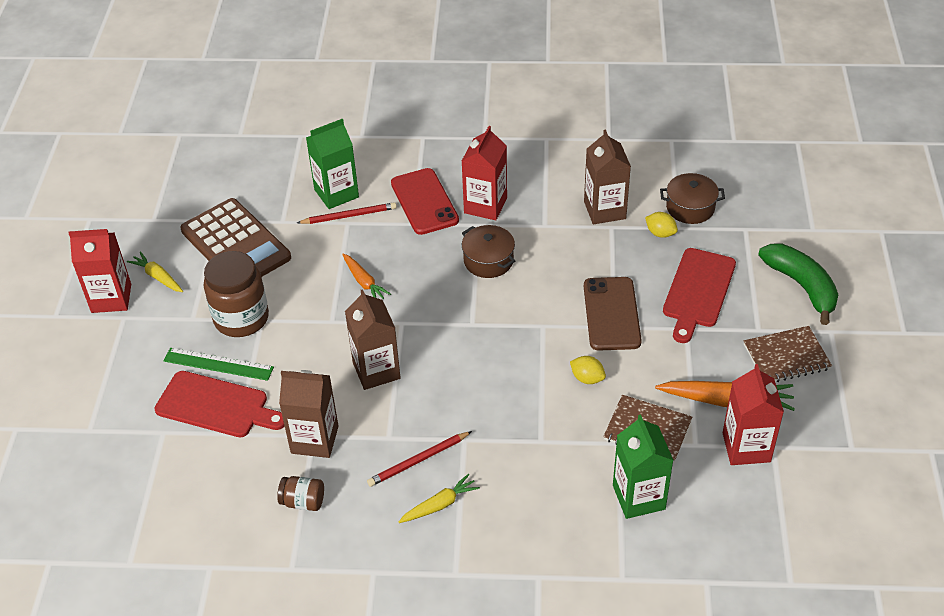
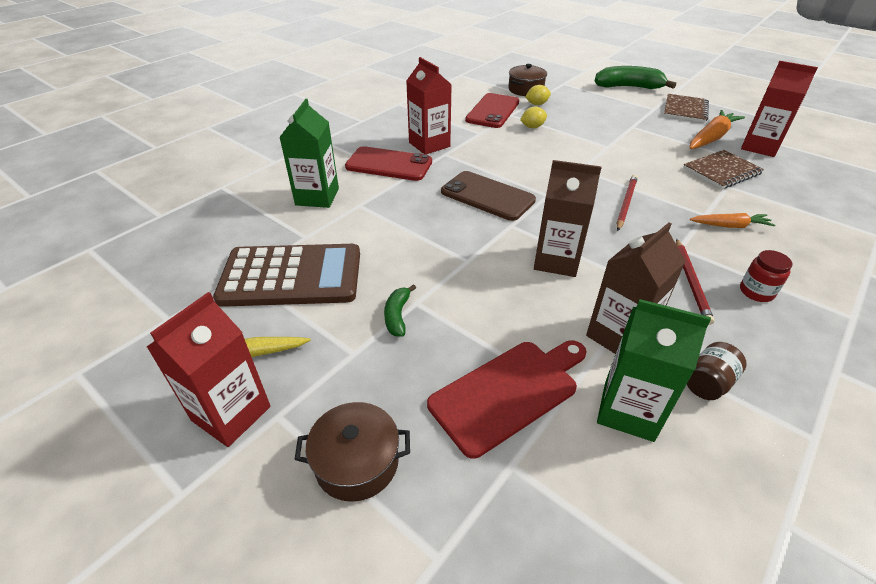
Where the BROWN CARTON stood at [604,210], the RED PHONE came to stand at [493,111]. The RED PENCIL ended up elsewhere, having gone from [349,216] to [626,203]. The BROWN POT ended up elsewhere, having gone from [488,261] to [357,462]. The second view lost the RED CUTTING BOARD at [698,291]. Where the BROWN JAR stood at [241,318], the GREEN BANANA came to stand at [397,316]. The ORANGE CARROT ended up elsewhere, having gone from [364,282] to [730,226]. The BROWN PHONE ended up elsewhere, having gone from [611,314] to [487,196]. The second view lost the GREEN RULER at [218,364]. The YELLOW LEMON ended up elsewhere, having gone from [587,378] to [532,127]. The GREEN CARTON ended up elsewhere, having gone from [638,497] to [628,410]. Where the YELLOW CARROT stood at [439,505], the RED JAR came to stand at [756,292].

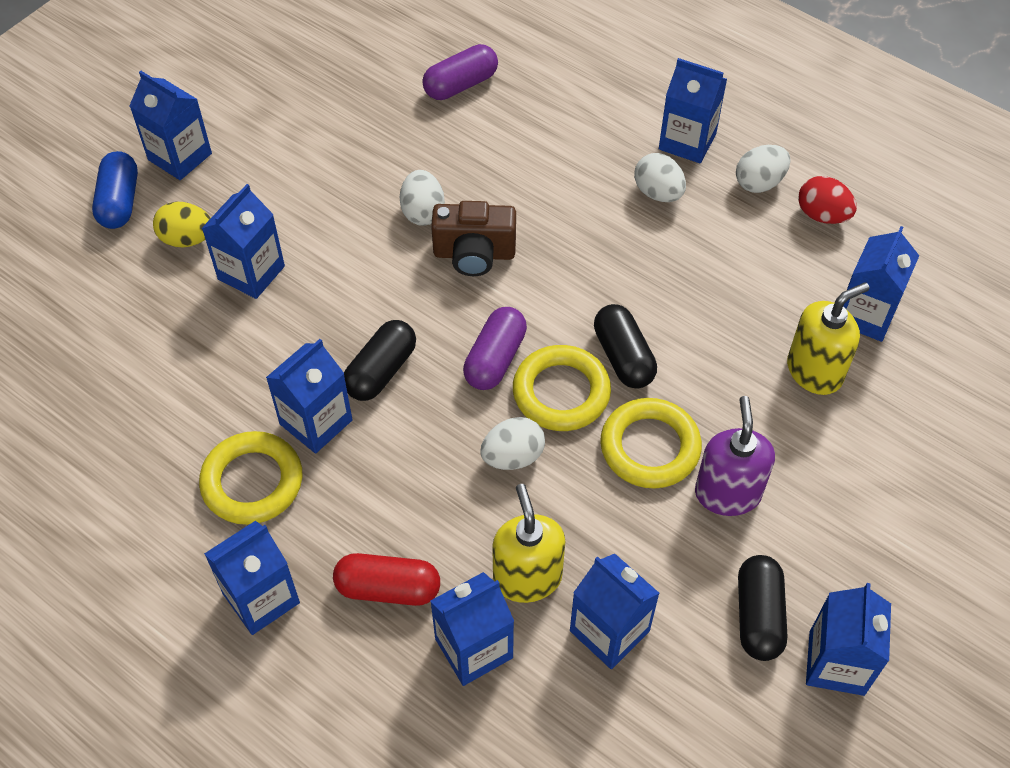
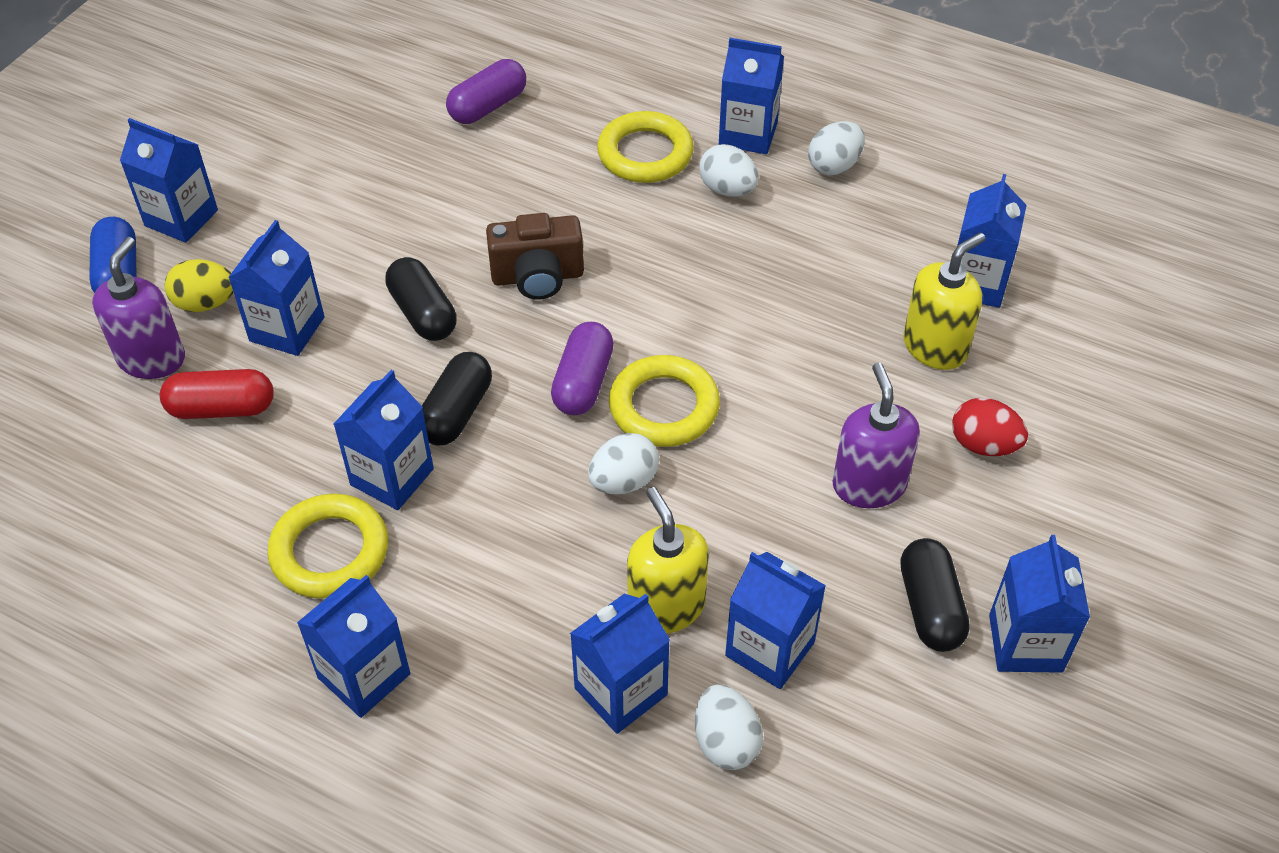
The WHITE EGG ended up elsewhere, having gone from [423,212] to [726,742]. The RED EGG ended up elsewhere, having gone from [822,215] to [983,445]. The BLACK CAPSULE ended up elsewhere, having gone from [623,357] to [423,313]. The YELLOW RING ended up elsewhere, having gone from [650,447] to [645,154]. The RED CAPSULE ended up elsewhere, having gone from [388,588] to [222,408]. The second view gained the PURPLE SOAP DISPENSER at [152,358].

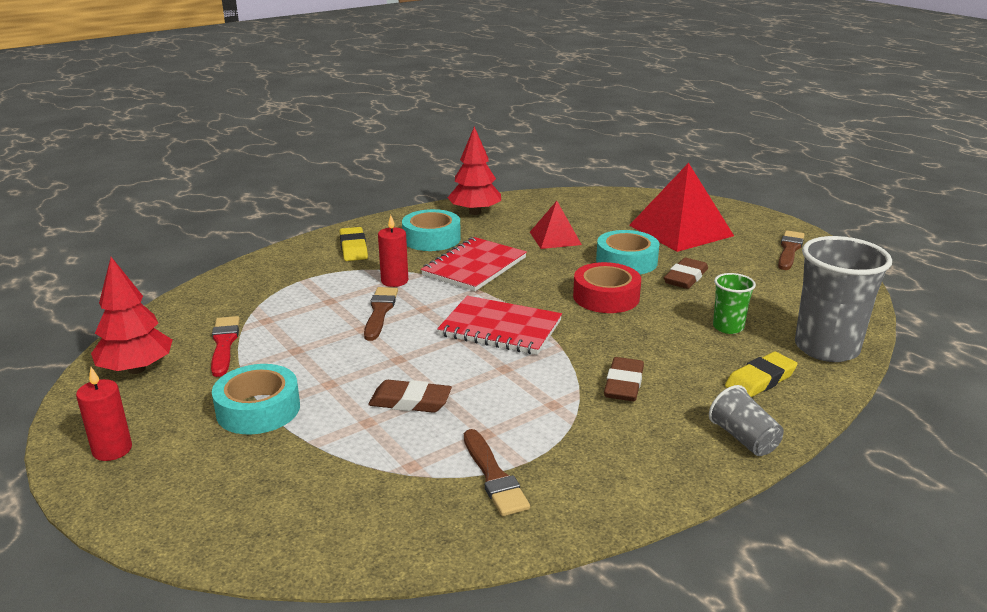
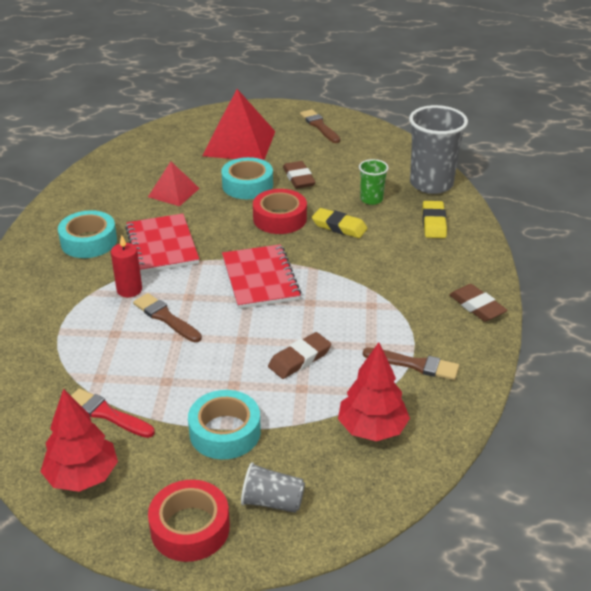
The RED TREE ended up elsewhere, having gone from [475,212] to [372,429]. The YELLOW ERASER ended up elsewhere, having gone from [353,248] to [339,226]. The RED NOTEBOOK at [500,328] ended up facing another way, 75 degrees counterclockwise from before. The BROWN ERASER ended up elsewhere, having gone from [623,384] to [477,306]. Where the RED CANDLE stood at [112,450], the RED TAPE came to stand at [190,528]. The GREY CUP ended up elsewhere, having gone from [744,439] to [272,501].

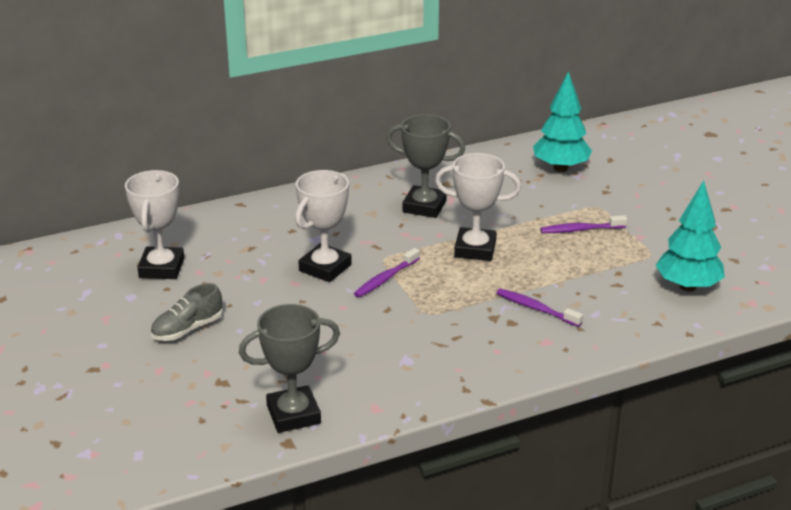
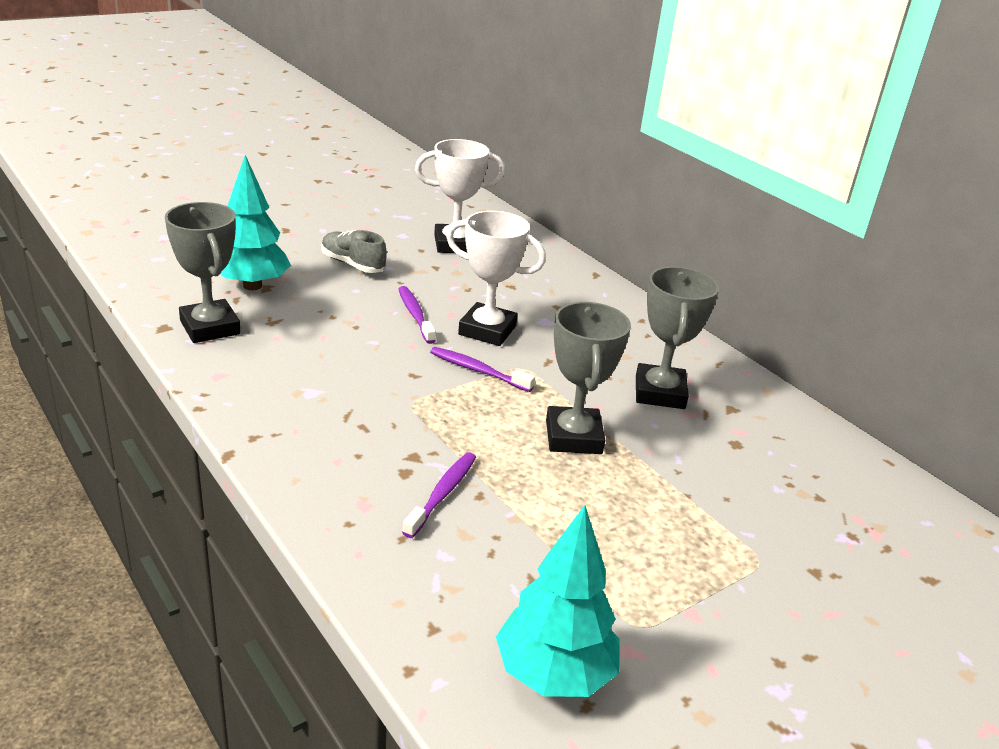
The TURQUOISE TREE ended up elsewhere, having gone from [560,168] to [252,285]. What was the WHITE TROPHY at [475,249] turned into the GREY TROPHY at [573,437]. The PURPLE TOOTHBRUSH ended up elsewhere, having gone from [580,230] to [415,315].

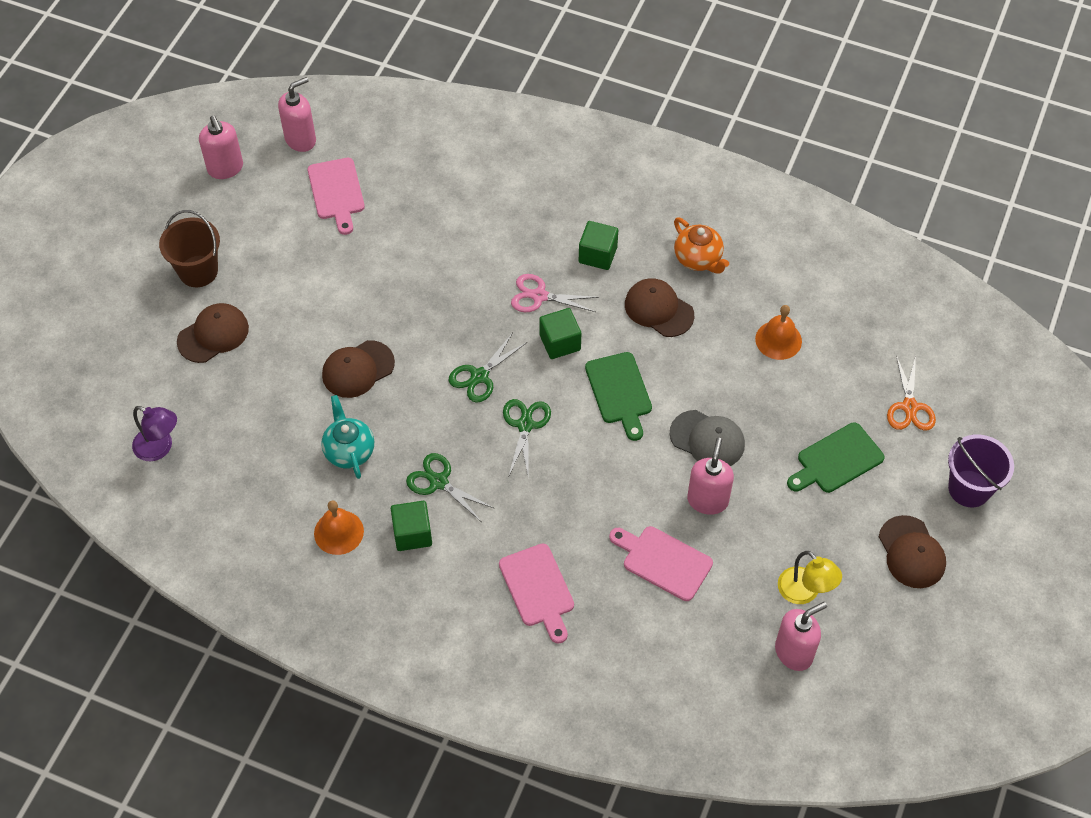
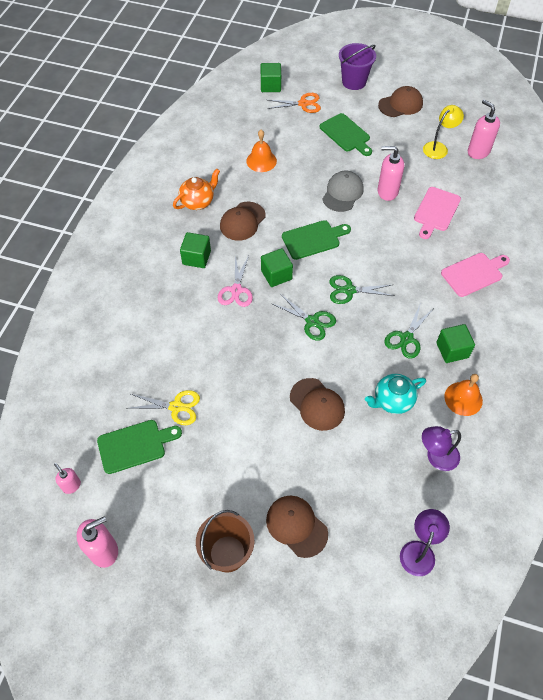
The size of the PINK SOAP DISPENSER at [301,139] changed by a factor of 0.57. What was the PINK CUTTING BOARD at [337,192] turned into the GREEN CUTTING BOARD at [135,445]. The second view gained the GREEN CUBE at [270,86]. The second view gained the YELLOW SCISSORS at [176,407]. The second view gained the PURPLE LAMP at [436,457].

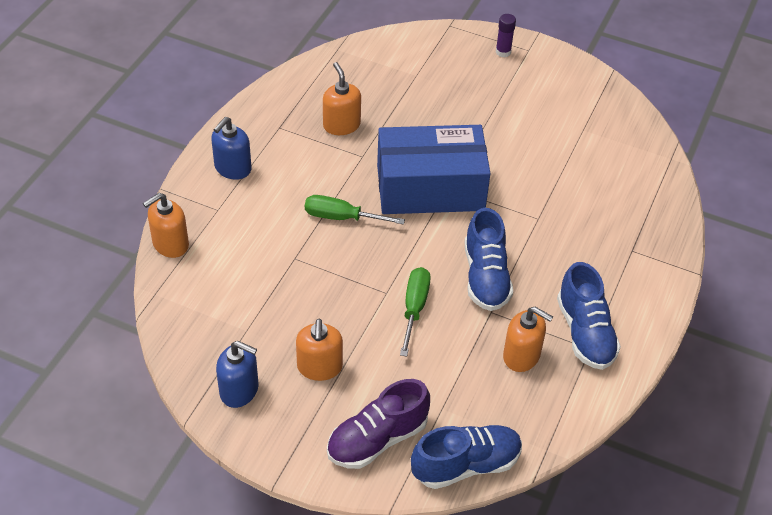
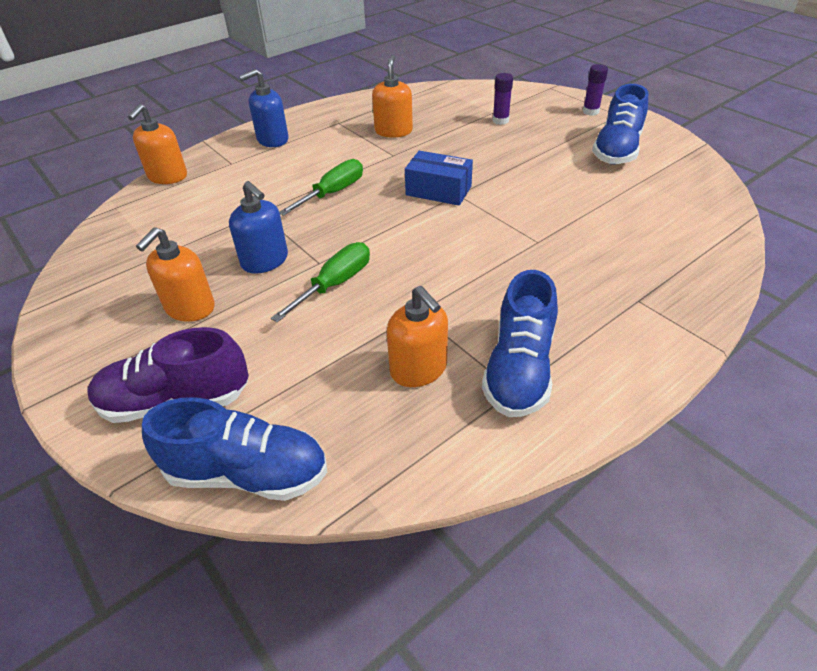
The size of the BLUE BOX at [430,188] changed by a factor of 0.50. The ORANGE SOAP DISPENSER at [170,244] ended up facing another way, 60 degrees counterclockwise from before. The GREEN SCREWDRIVER at [342,217] ended up facing another way, 90 degrees clockwise from before. The BLUE SHOE ended up elsewhere, having gone from [485,277] to [617,150]. The BLUE SOAP DISPENSER ended up elsewhere, having gone from [239,390] to [265,261]. The second view gained the PURPLE GLUE STICK at [500,121].

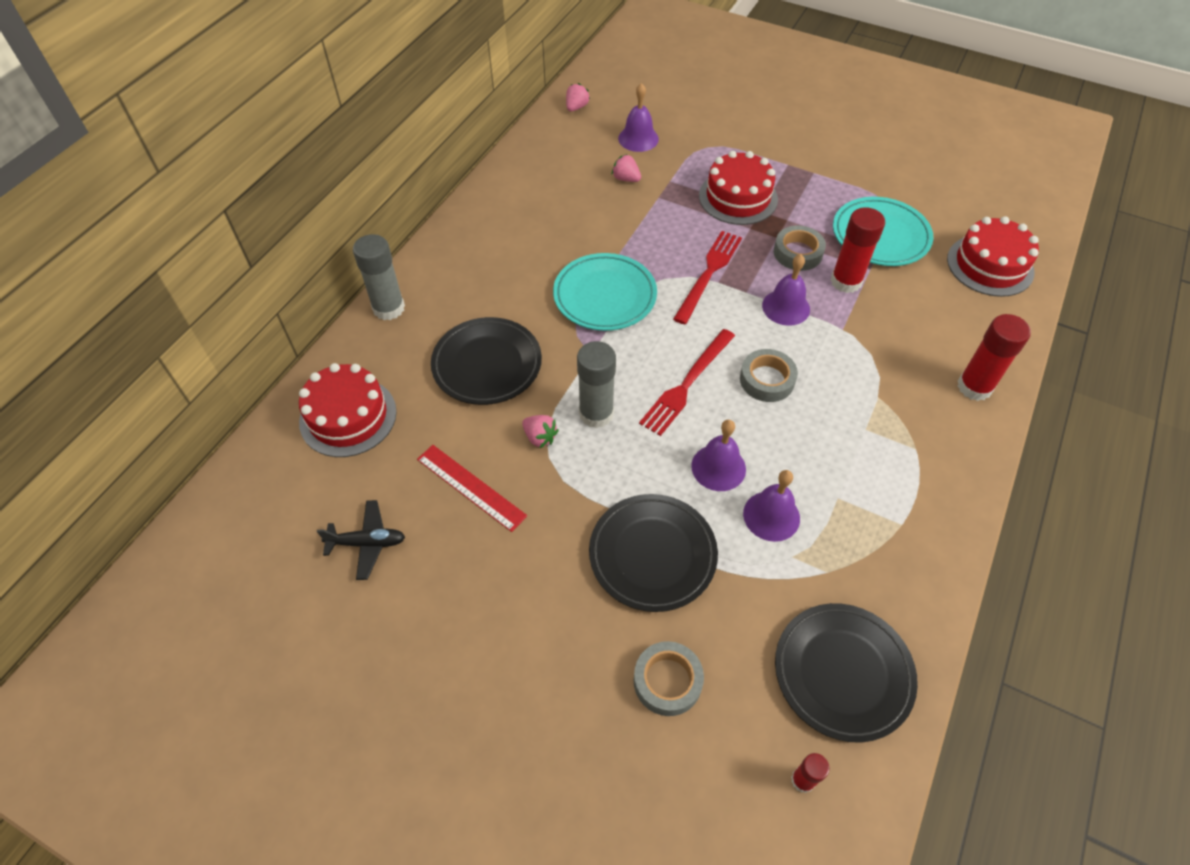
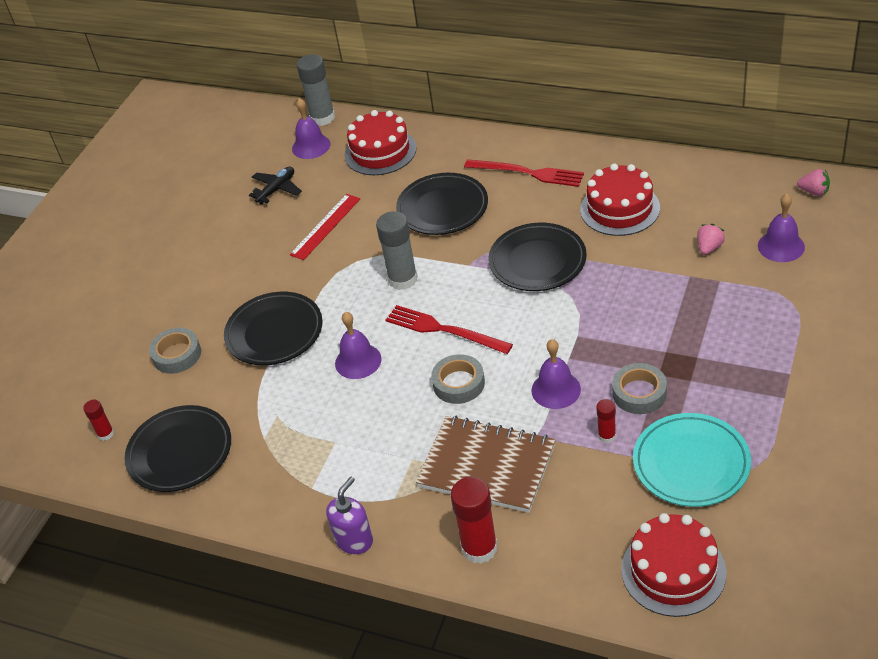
The RED CAKE ended up elsewhere, having gone from [738,197] to [620,209]. The size of the RED GLUE STICK at [846,281] changed by a factor of 0.52. The RED FORK ended up elsewhere, having gone from [708,273] to [528,173]. The GREY GLUE STICK ended up elsewhere, having gone from [388,308] to [322,118]. What was the TURQUOISE PLATE at [605,296] turned into the BLACK PLATE at [537,261]. The second view lost the PINK STRAWBERRY at [540,437]. The PURPLE BELL ended up elsewhere, having gone from [771,516] to [311,146]. The BLACK PLANE at [367,543] ended up facing another way, 135 degrees counterclockwise from before. The second view gained the BROWN NOTEBOOK at [487,466]. The second view gained the PURPLE SOAP DISPENSER at [354,540].

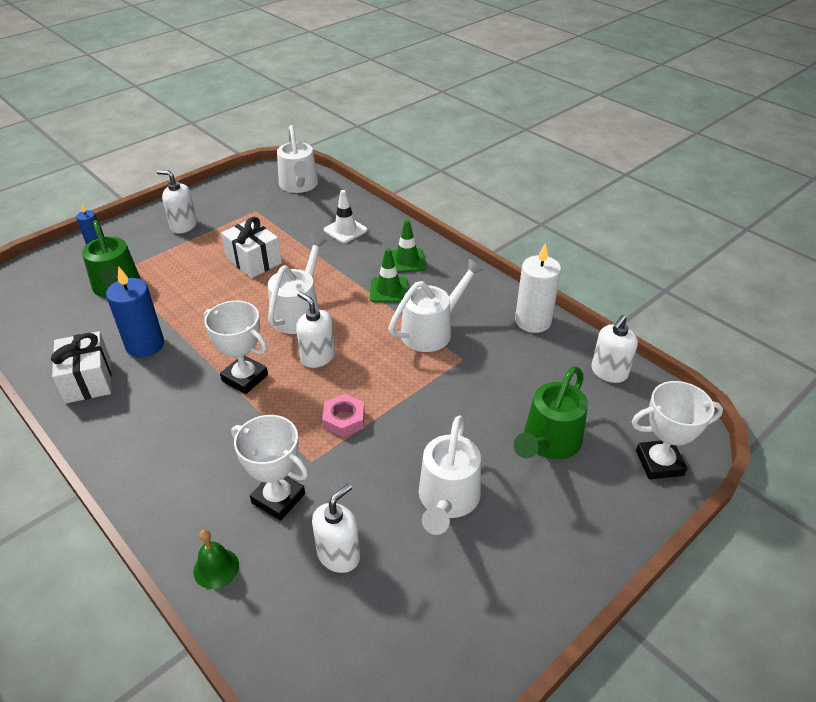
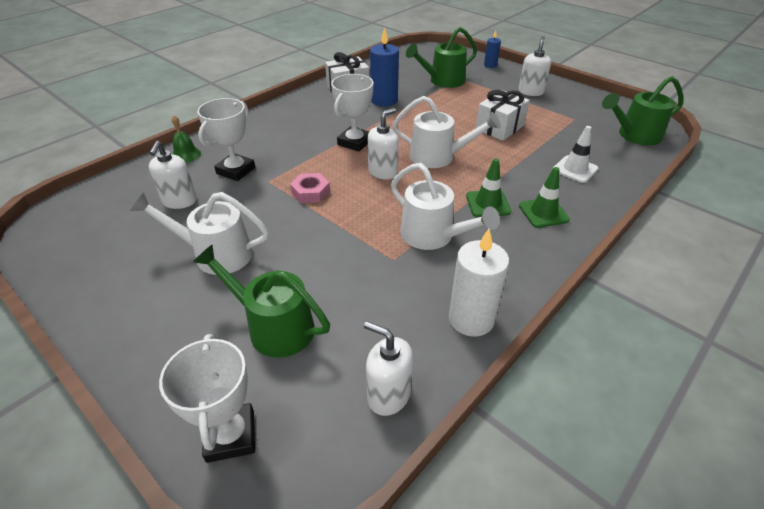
What was the WHITE WATERING CAN at [299,186] turned into the GREEN WATERING CAN at [634,136]. The WHITE SOAP DISPENSER at [339,555] ended up facing another way, 60 degrees clockwise from before.

